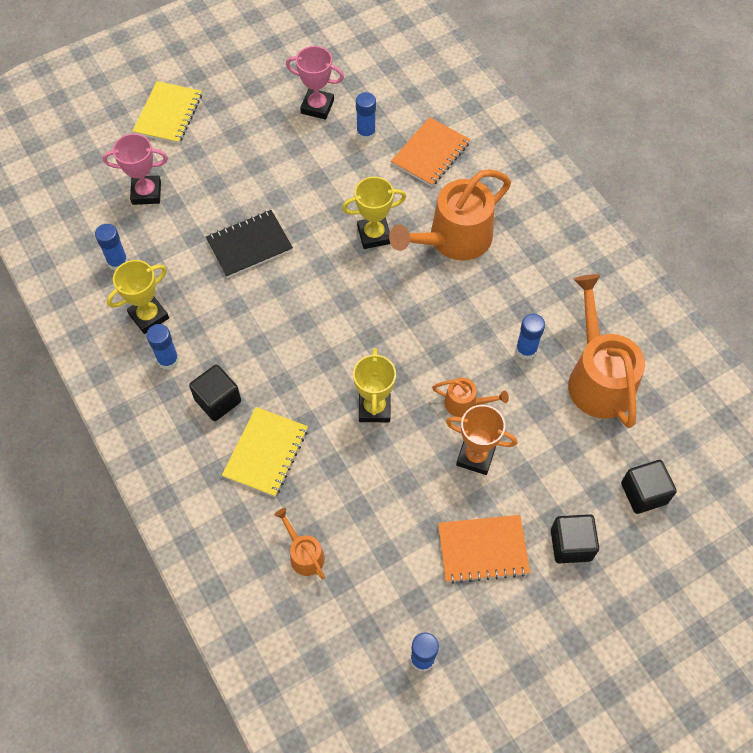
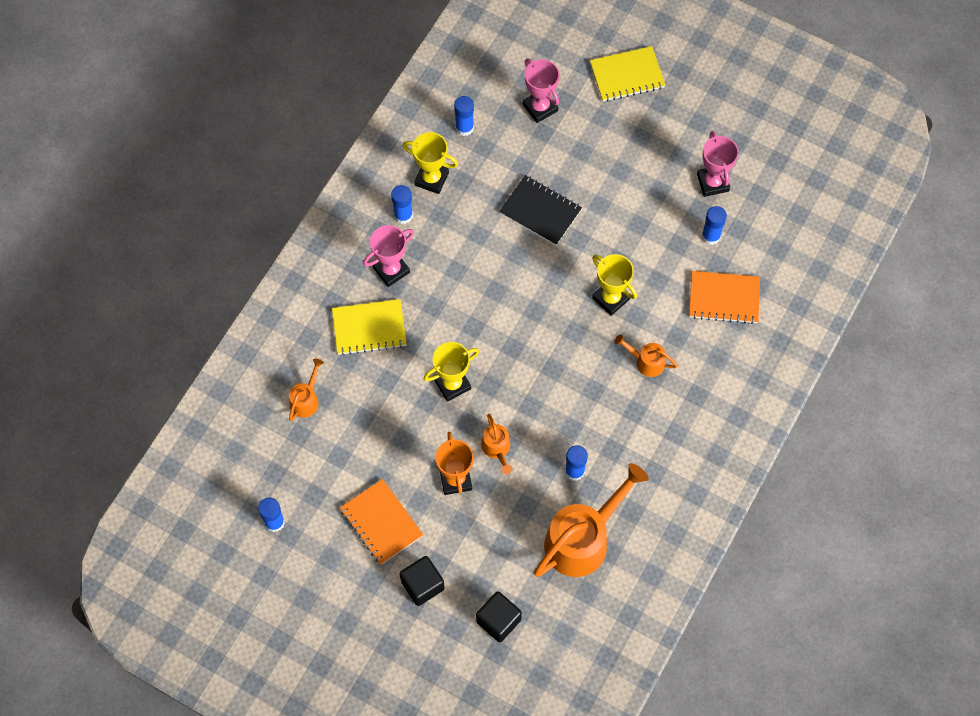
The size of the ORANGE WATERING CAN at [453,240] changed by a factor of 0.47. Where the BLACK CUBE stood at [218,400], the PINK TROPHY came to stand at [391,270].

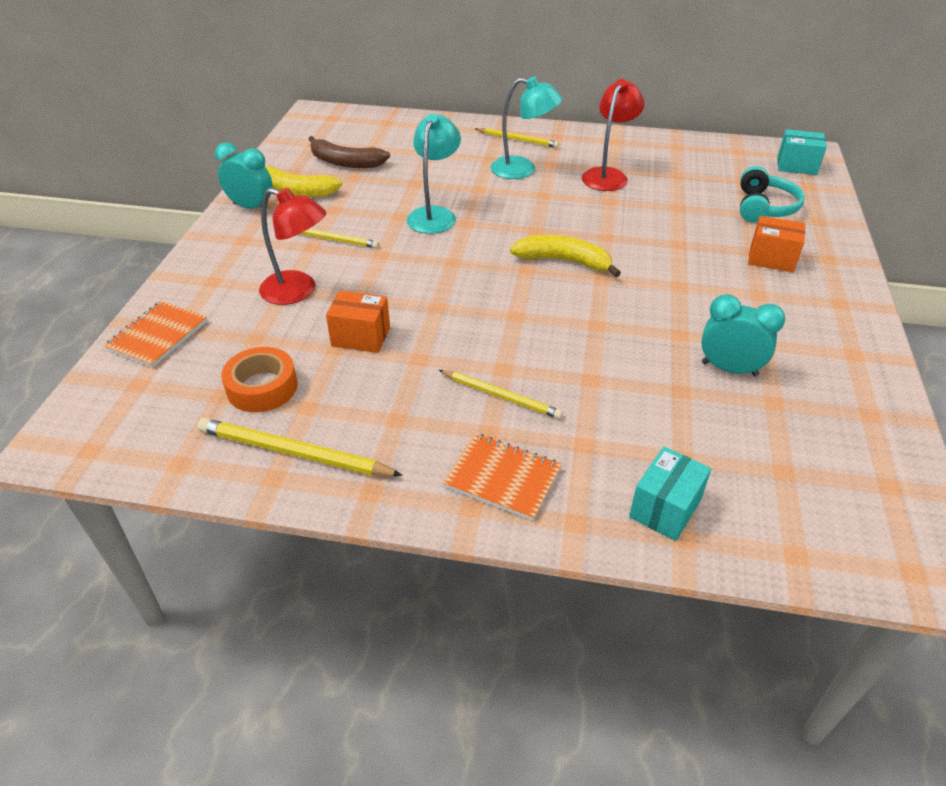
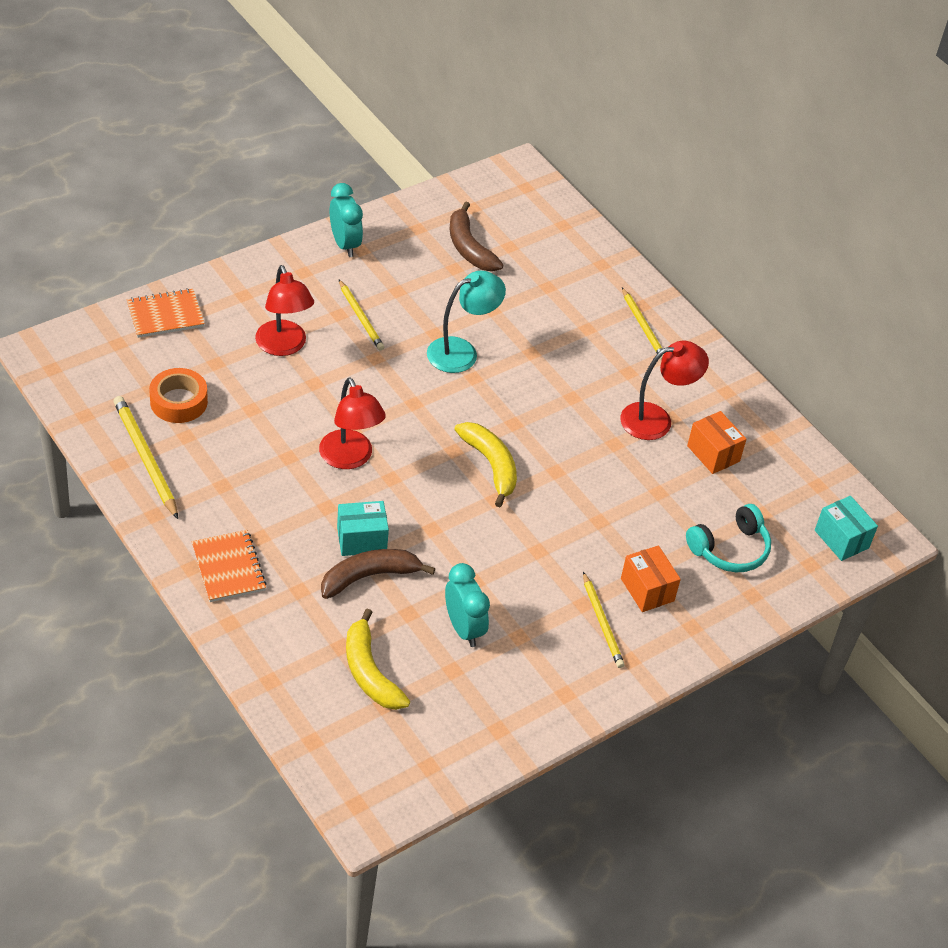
The second view lost the TURQUOISE LAMP at [523,169]. The YELLOW BANANA ended up elsewhere, having gone from [296,190] to [369,672]. The ORANGE BOX ended up elsewhere, having gone from [361,337] to [713,454]. The YELLOW PENCIL ended up elsewhere, having gone from [501,396] to [602,622]. The TURQUOISE BOX ended up elsewhere, having gone from [665,508] to [361,540]. The second view gained the RED LAMP at [350,458]. The second view gained the BROWN BANANA at [369,576].

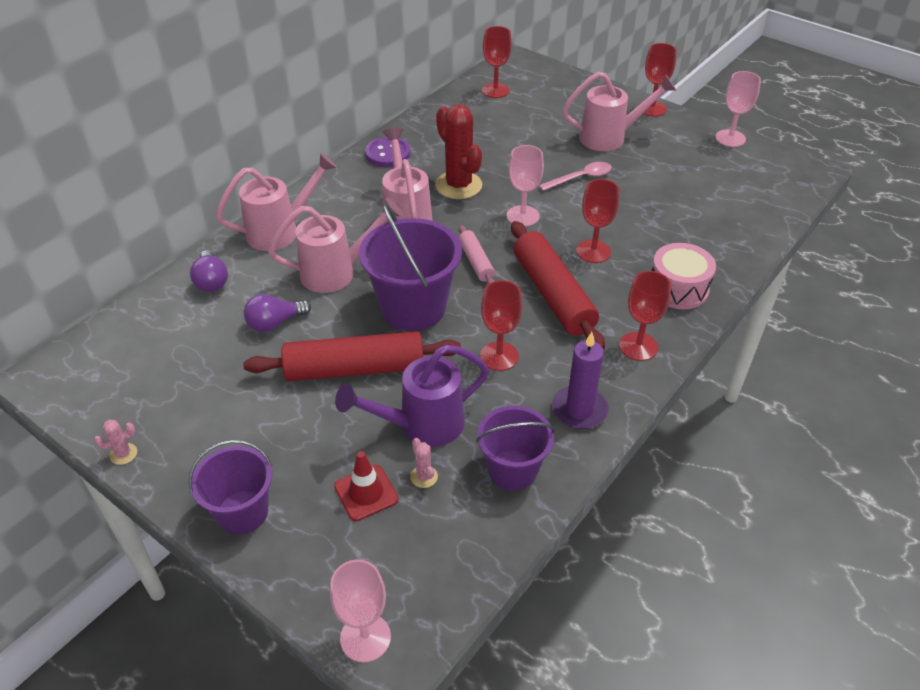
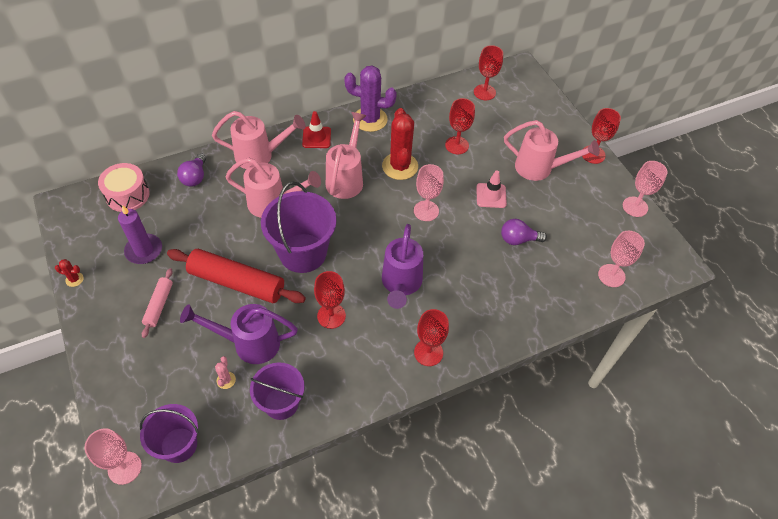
Where the PURPLE BUTTON stood at [388,154], the PURPLE CACTUS came to stand at [370,119]. Where the PINK SPOON stood at [580,178], the PINK TRAFFIC CONE came to stand at [491,195]. The RED GOBLET ended up elsewhere, having gone from [593,251] to [457,145]. Where the RED ROLLING PIN stood at [553,294], the PURPLE WATERING CAN came to stand at [401,284]. The PINK ROLLING PIN ended up elsewhere, having gone from [476,262] to [159,305]. The PINK DRUM ended up elsewhere, having gone from [678,288] to [127,195]. The PURPLE LIGHT BULB ended up elsewhere, having gone from [275,323] to [518,239]. The PURPLE CANDLE ended up elsewhere, having gone from [579,410] to [144,250]. What was the PINK CACTUS at [123,454] turned into the RED CACTUS at [74,279]. The PURPLE BUCKET ended up elsewhere, having gone from [242,512] to [179,445]. The RED TRAFFIC CONE ended up elsewhere, having gone from [366,493] to [316,137]. The second view gained the PINK GOBLET at [611,275].

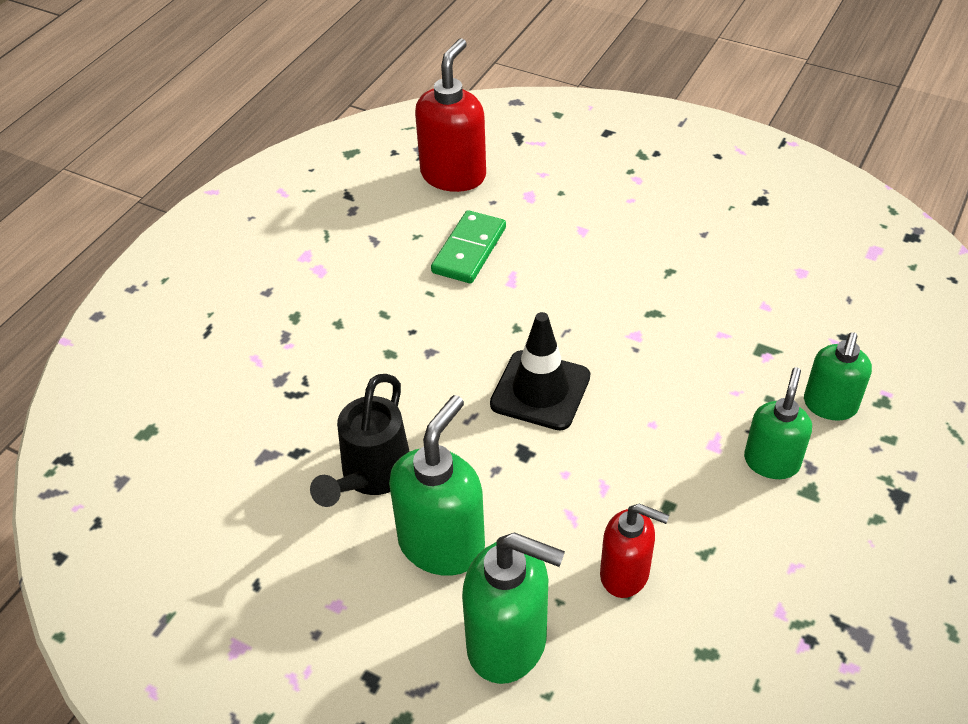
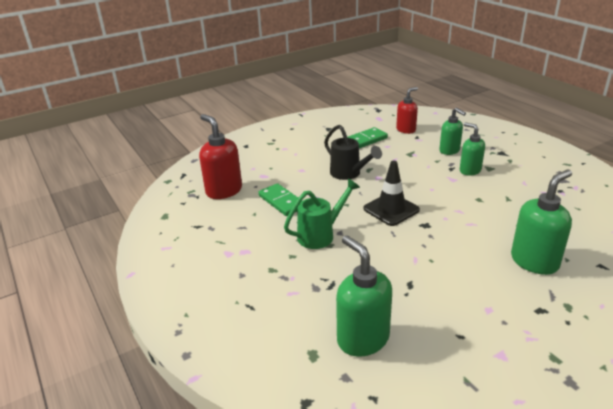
The BLACK WATERING CAN ended up elsewhere, having gone from [371,477] to [349,174]. The GREEN SOAP DISPENSER ended up elsewhere, having gone from [442,544] to [362,339]. The RED SOAP DISPENSER ended up elsewhere, having gone from [625,574] to [406,130]. The second view gained the GREEN DOMINO at [365,140]. The second view gained the GREEN WATERING CAN at [321,235].

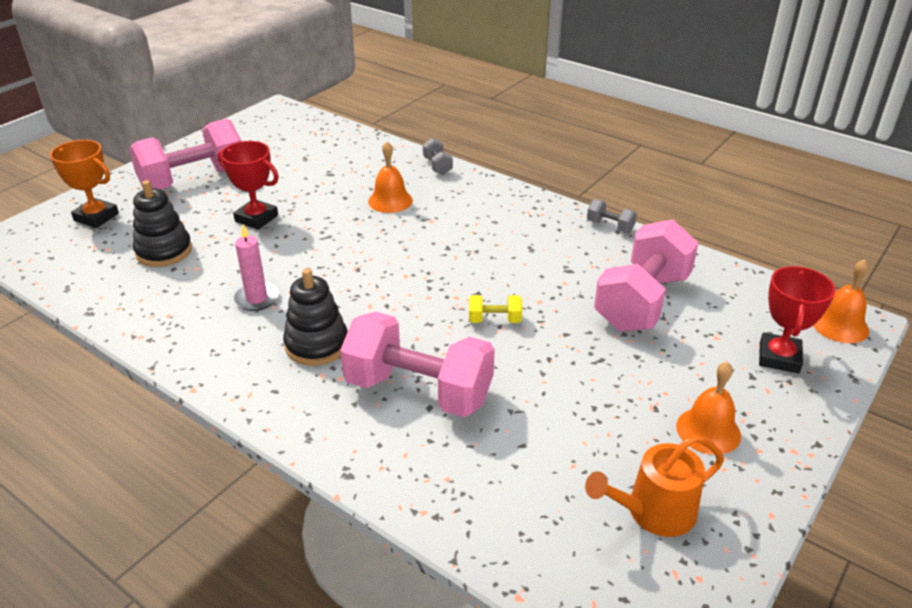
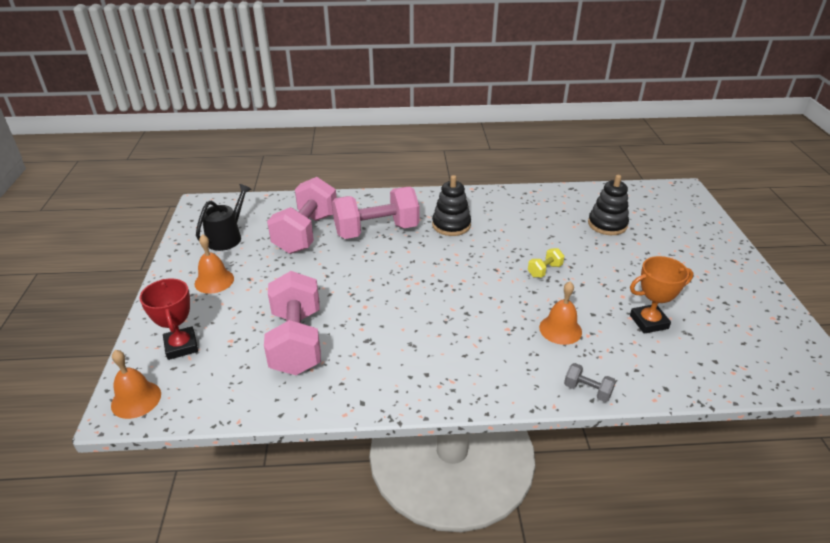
The PINK DUMBBELL ended up elsewhere, having gone from [193,180] to [306,233]. The ORANGE TROPHY ended up elsewhere, having gone from [96,217] to [649,322]. The second view lost the RED TROPHY at [256,218]. The second view lost the GREY DUMBBELL at [610,226]. The second view lost the PINK CANDLE at [257,299]. The YELLOW DUMBBELL ended up elsewhere, having gone from [494,320] to [544,270]. What was the ORANGE WATERING CAN at [654,512] turned into the BLACK WATERING CAN at [227,237].

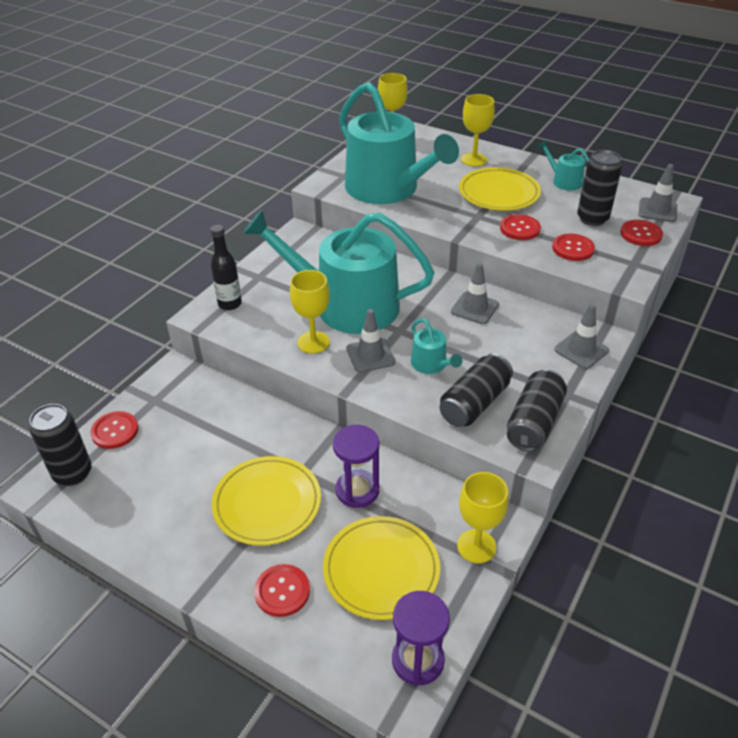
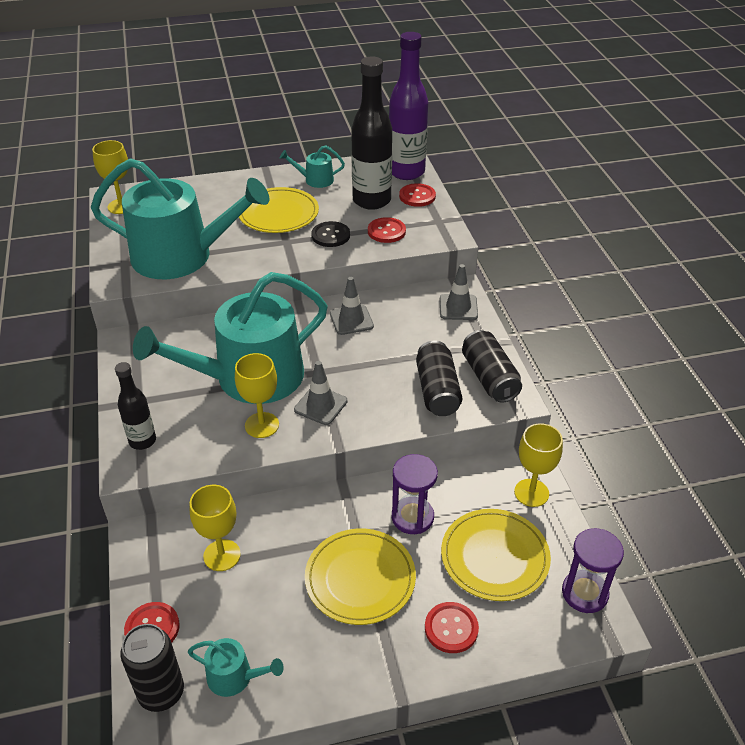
The YELLOW GOBLET ended up elsewhere, having gone from [474,159] to [222,555]. Where the BLACK CAN stood at [592,219], the BLACK BOTTLE came to stand at [371,201]. Where the GREY TRAFFIC CONE stood at [657,210], the PURPLE BOTTLE came to stand at [406,172]. What was the RED BUTTON at [520,229] turned into the BLACK BUTTON at [330,235]. The TURQUOISE WATERING CAN ended up elsewhere, having gone from [431,364] to [235,677].

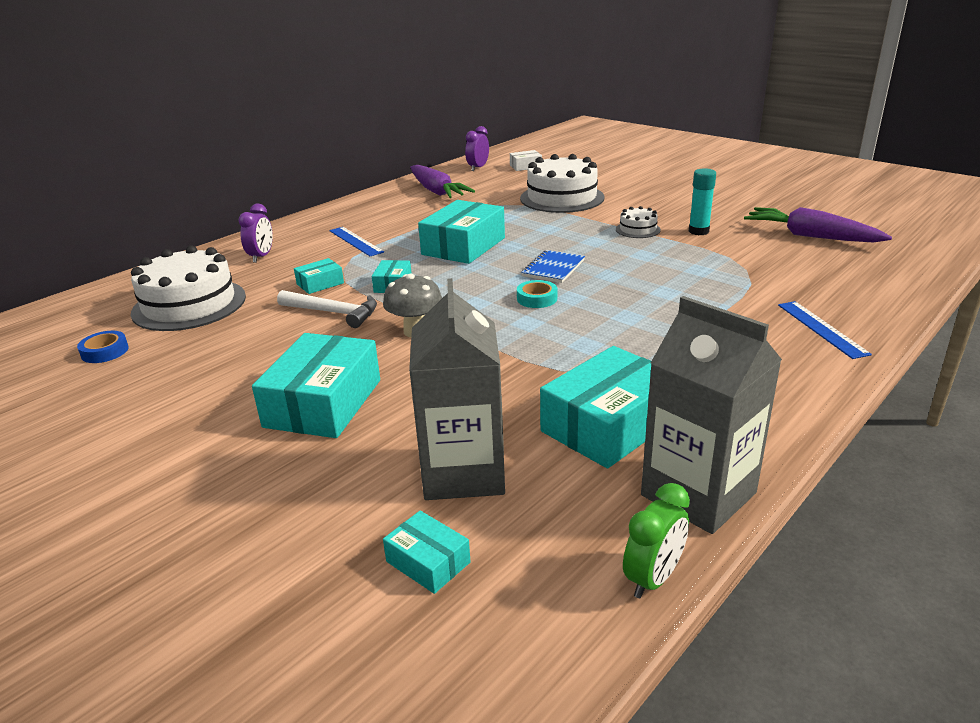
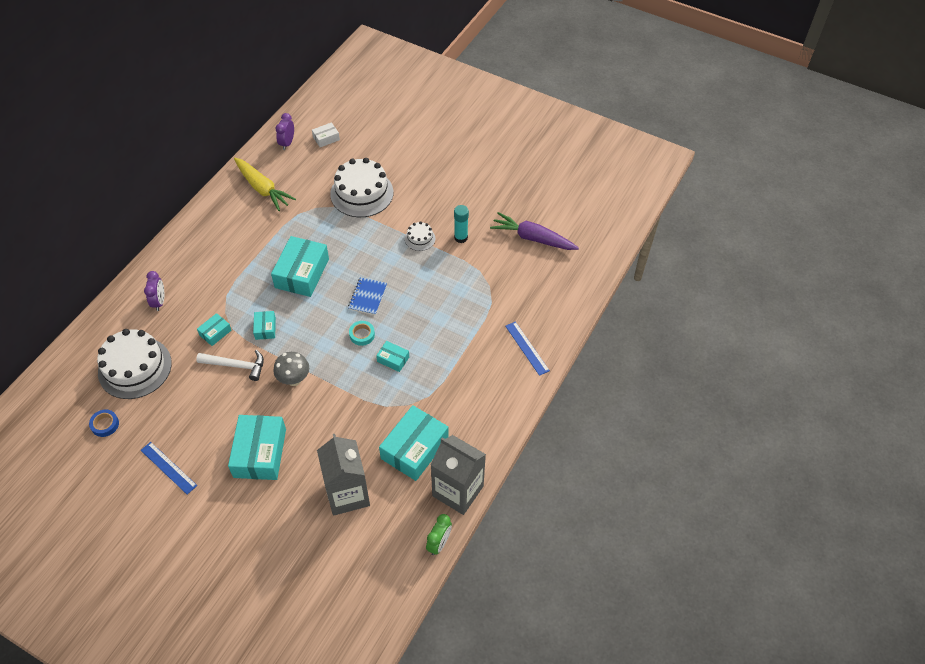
What was the PURPLE CARROT at [436,191] turned into the YELLOW CARROT at [262,188]. The BLUE RULER ended up elsewhere, having gone from [355,241] to [168,468]. The TURQUOISE BOX ended up elsewhere, having gone from [428,562] to [393,359].

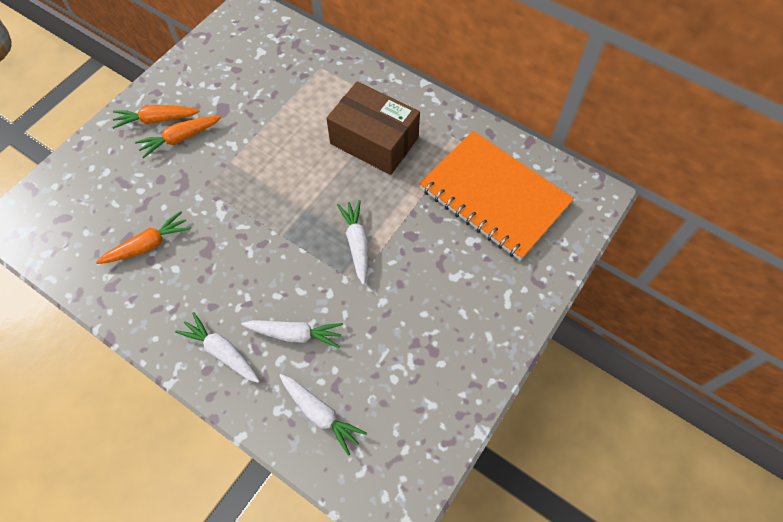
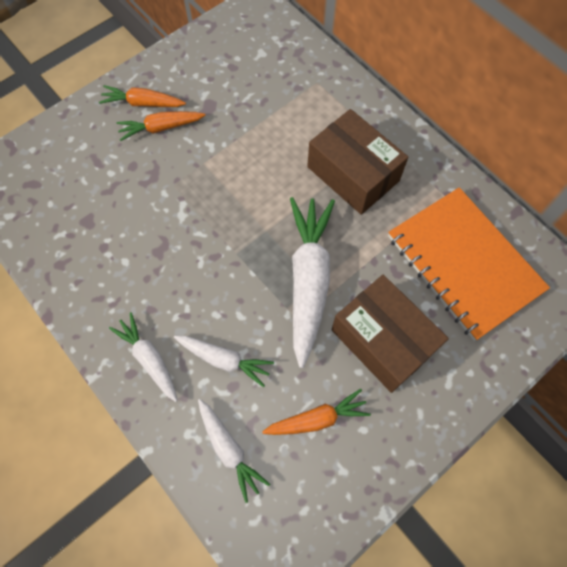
The size of the WHITE CARROT at [357,244] changed by a factor of 1.81. The ORANGE CARROT ended up elsewhere, having gone from [148,245] to [317,418]. The second view gained the BROWN BOX at [383,340].

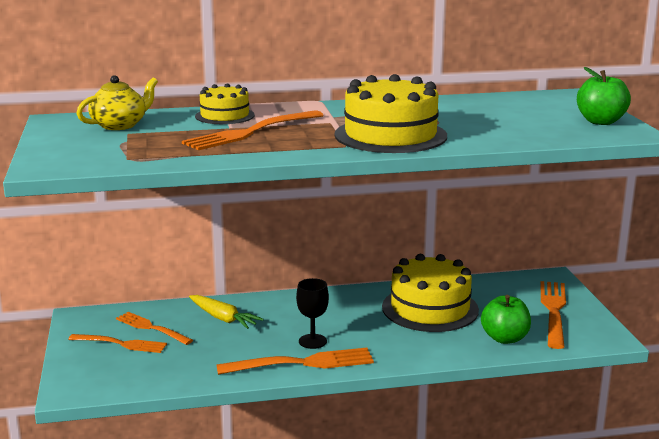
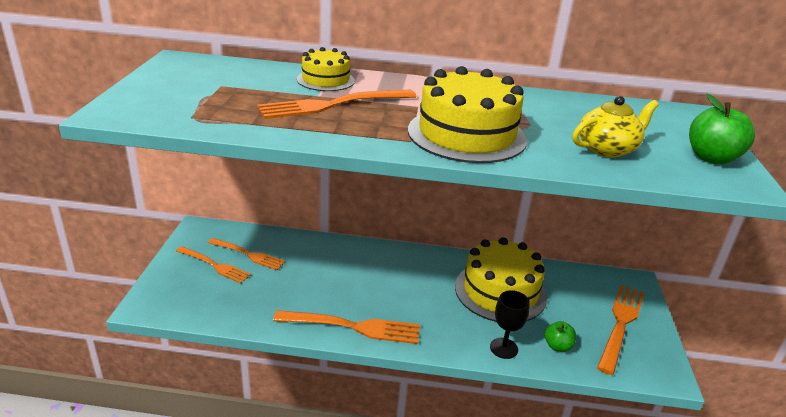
The YELLOW TEAPOT ended up elsewhere, having gone from [120,125] to [607,149]. The BLACK GOBLET ended up elsewhere, having gone from [312,341] to [503,348]. The second view lost the YELLOW CARROT at [223,318]. The size of the GREEN APPLE at [504,338] changed by a factor of 0.63. The ORANGE FORK at [151,328] ended up facing another way, 150 degrees clockwise from before.

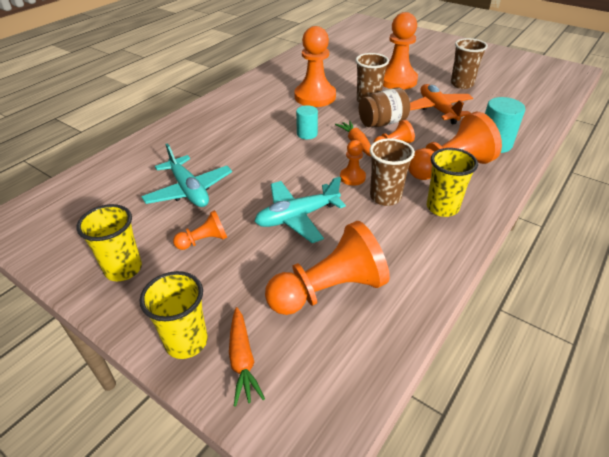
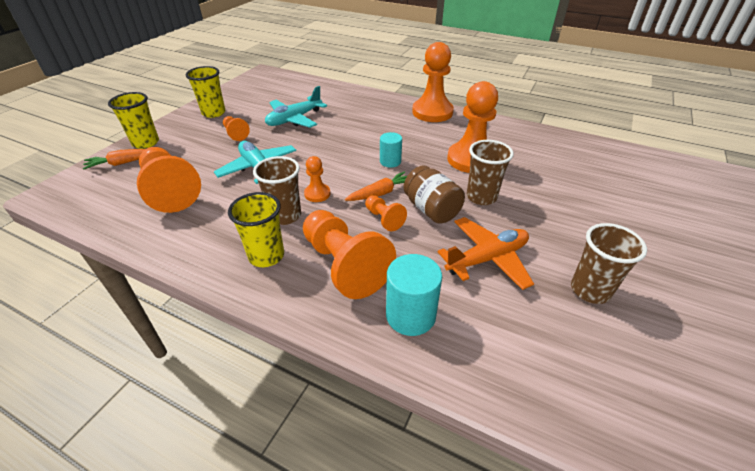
The ORANGE PAWN ended up elsewhere, having gone from [397,80] to [432,112].

